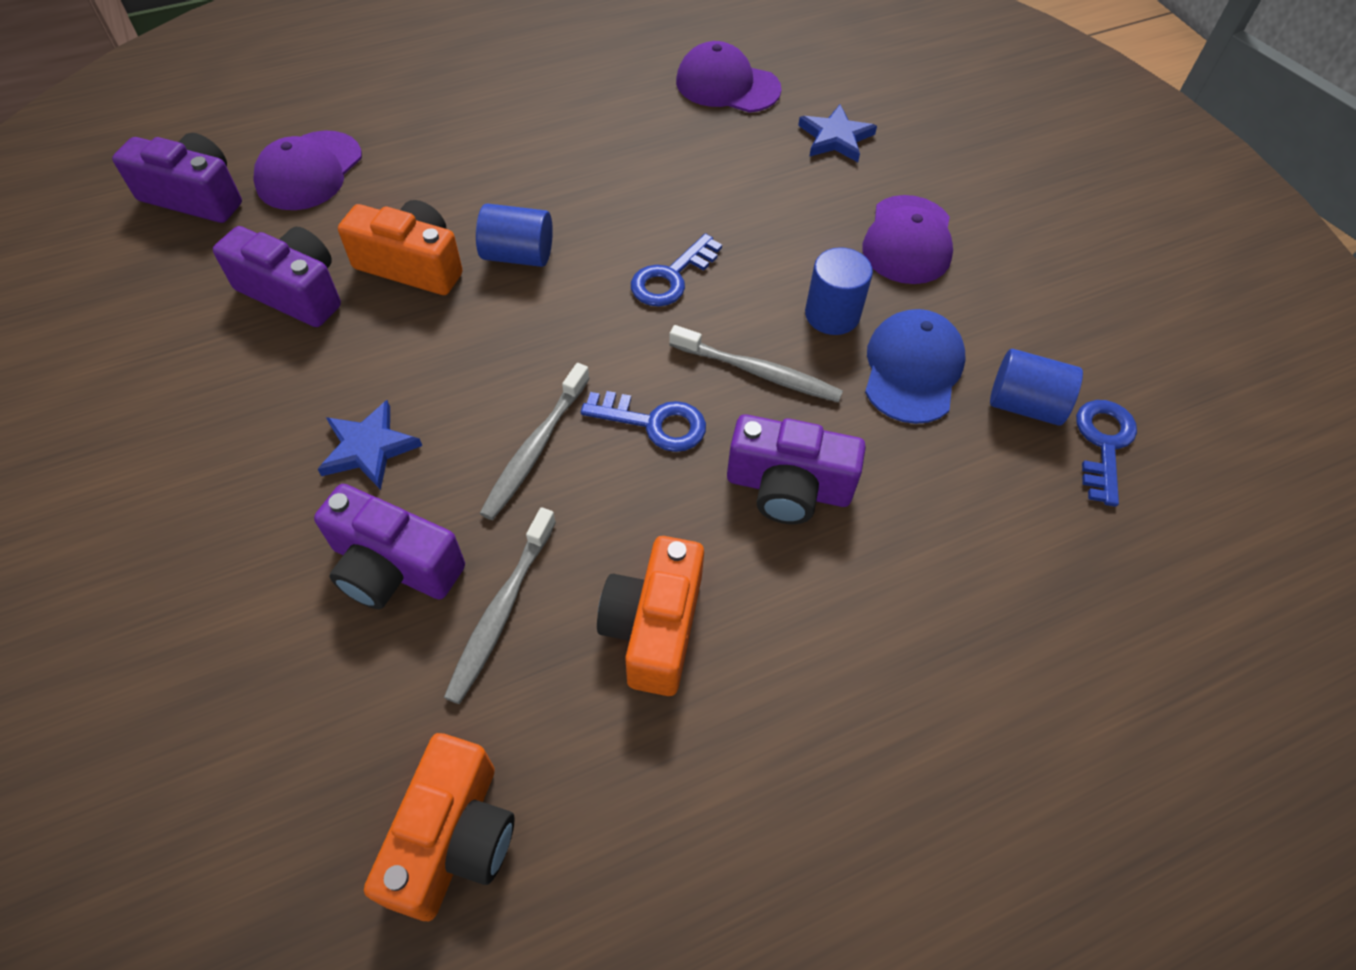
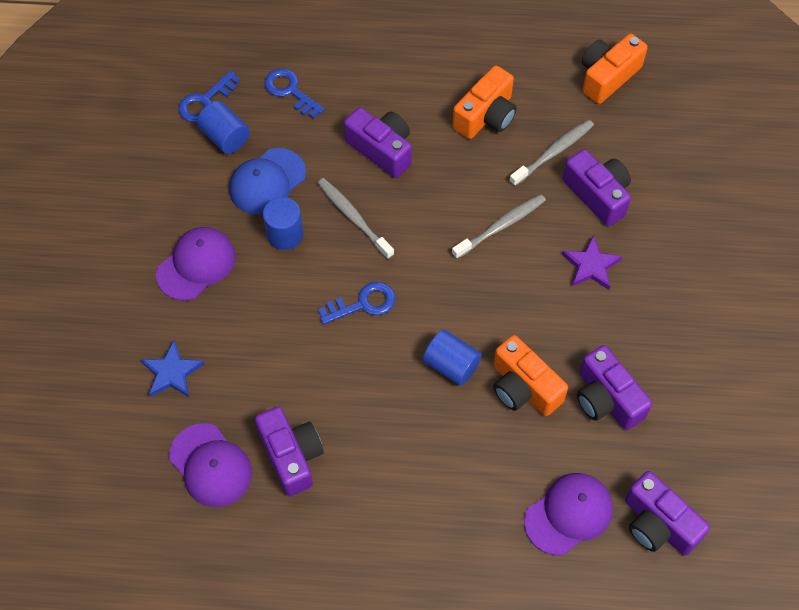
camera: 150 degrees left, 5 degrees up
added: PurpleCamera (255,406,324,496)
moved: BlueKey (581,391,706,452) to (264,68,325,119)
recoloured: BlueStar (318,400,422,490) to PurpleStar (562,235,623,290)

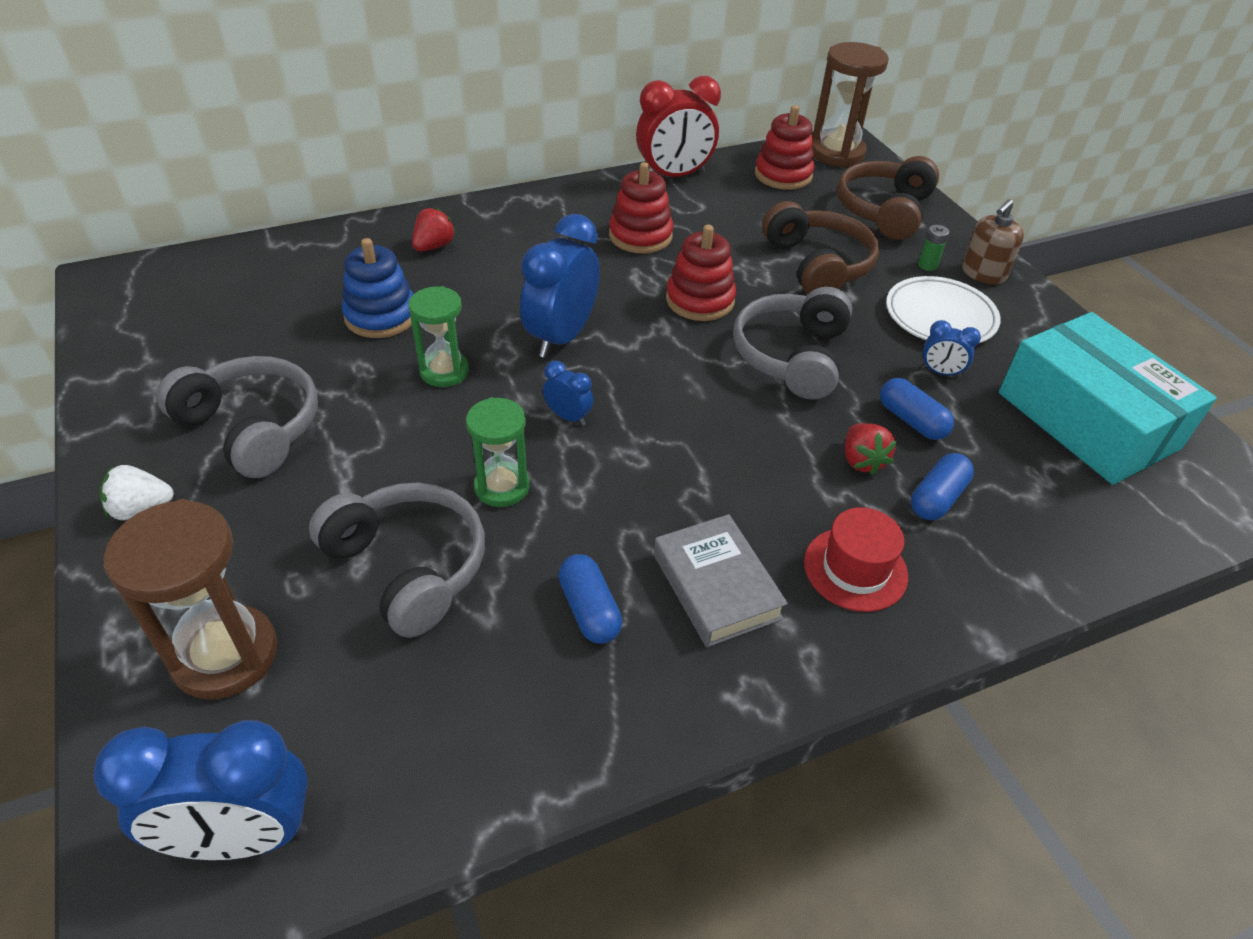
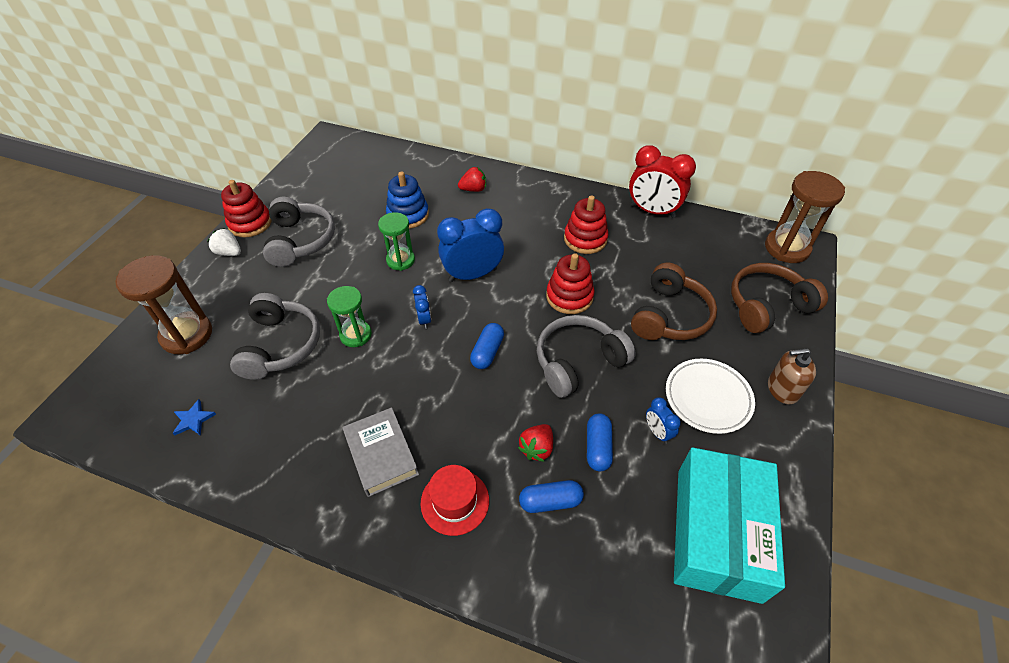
camera: 45 degrees right, 5 degrees up
removed: GreenBattery (918,225,949,271); BlueClock (93,720,308,860)
added: BlueStar (173,399,216,436)
moved: RedStackingToy (755,105,814,190) to (221,180,271,237); BlueCapsule (558,554,622,644) to (470,323,504,369)
turned: GreyBook (654,514,788,647) = (343,407,419,497) 45 degrees counterclockwise

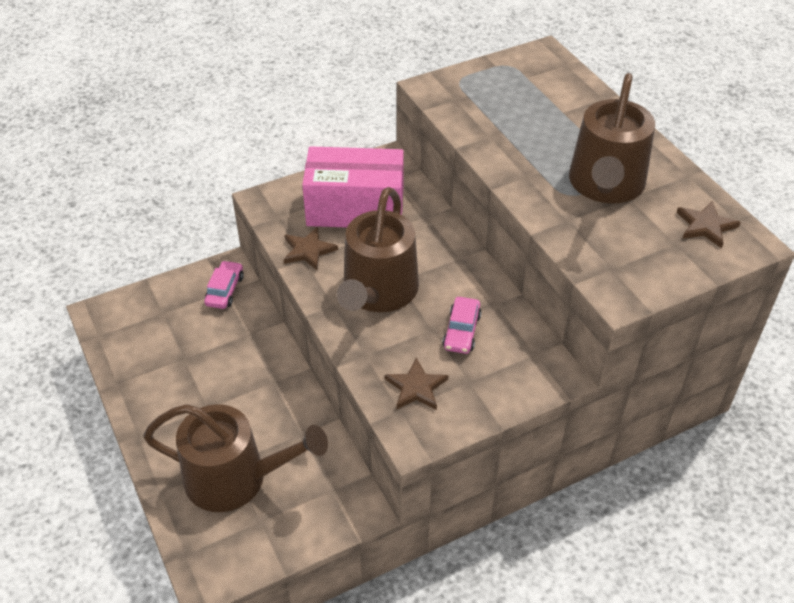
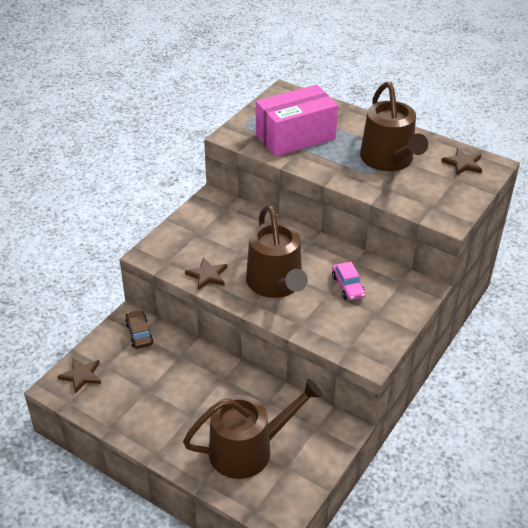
camera: 30 degrees left, 5 degrees down
moved: PinkBox (302,146,404,227) to (256,85,338,157); BrownStar (385,357,448,410) to (57,358,101,394)
recoloured: PinkCar (204,260,244,309) to BrownCar (125,310,153,349)

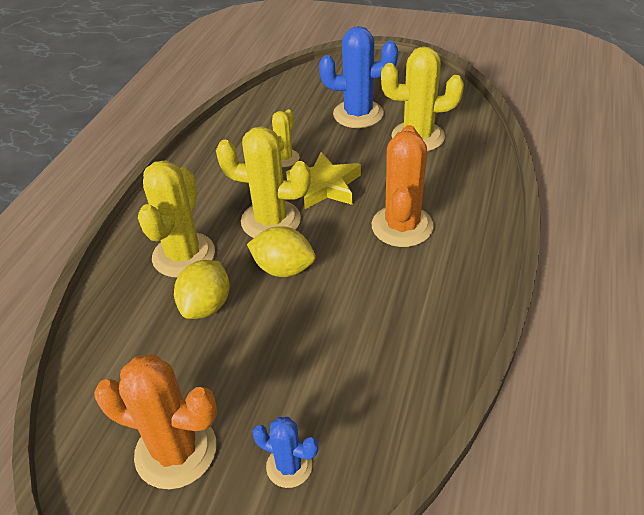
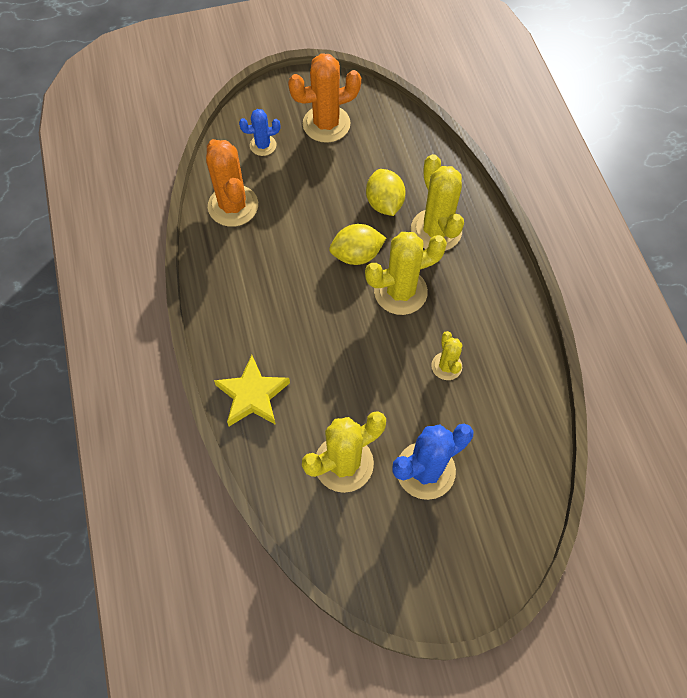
camera: 145 degrees right, 20 degrees up
moved: OrangeCactus (372,125,434,247) to (206,139,258,227); YellowStar (286,152,361,209) to (214,355,290,426)

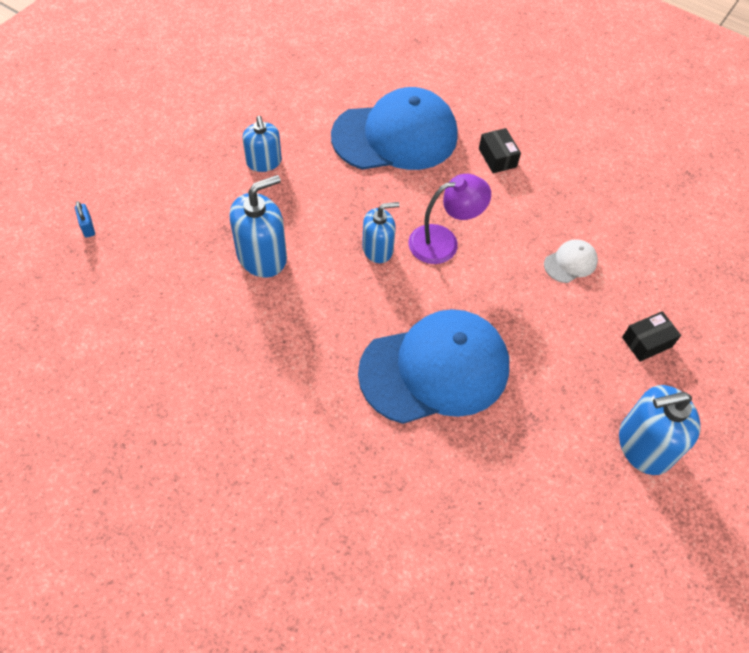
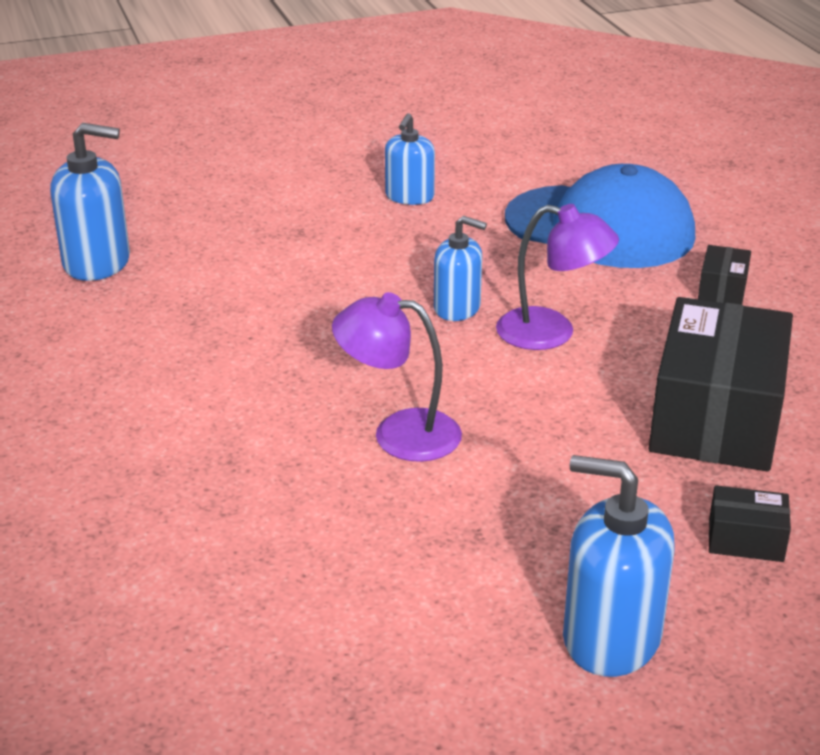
camera: 40 degrees right, 25 degrees down
removed: BluePadlock (75,201,95,238)
moved: BlueSoapDispenser (230,175,287,278) to (50,123,130,281)
replaced: WhiteCap (544,239,598,283) to BlackBox (649,297,793,471); BlueCap (358,309,509,424) to PurpleLamp (332,292,462,462)

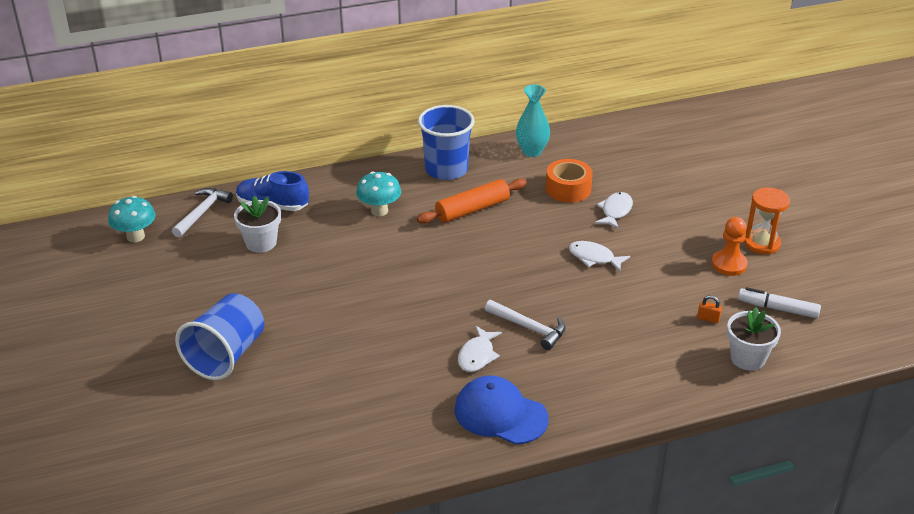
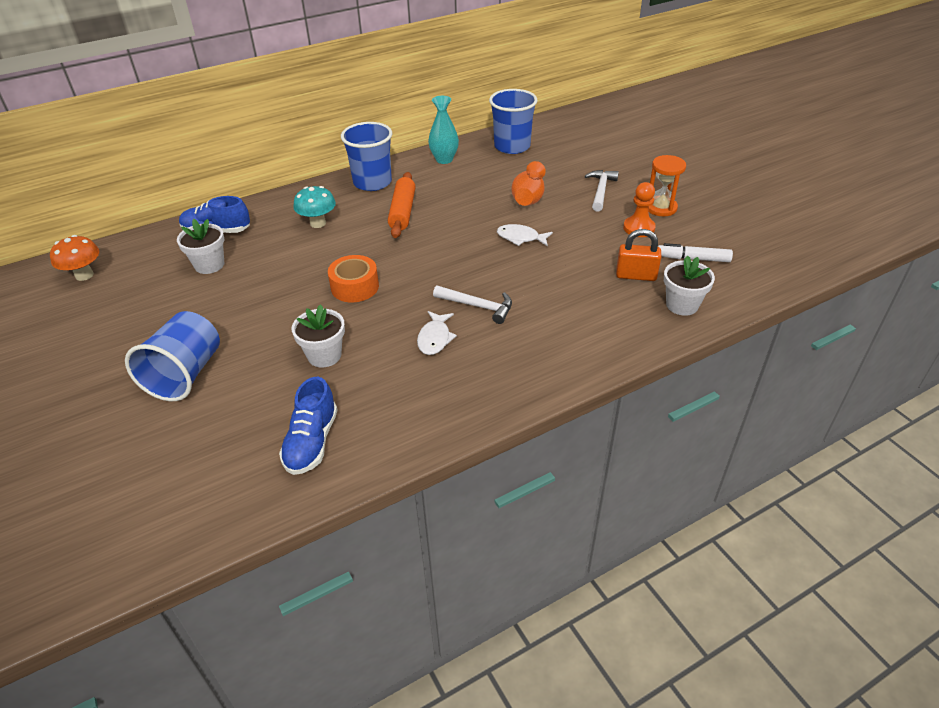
camera: 10 degrees left, 5 degrees up
removed: BlueCap (455,375,549,445)
added: BlueCup (489,89,538,154); WhiteFlowerPot (292,304,345,368); BlueShoe (279,377,337,475)
moved: OrangeTape (546,159,593,203) to (328,255,379,302); WhiteHammer (172,188,233,237) to (585,170,619,212)
replaced: WhiteFish (595,192,633,229) to OrangeVase (511,161,546,206)
recoloured: TurquoiseMushroom (108,196,156,242) to OrangeMushroom (50,235,99,281)
turned: OrangeRollingPin (417,179,527,224) = (388,172,416,238) 45 degrees counterclockwise
resized: OrangePadlock (697,295,722,323) = (616,229,661,281) x2.00

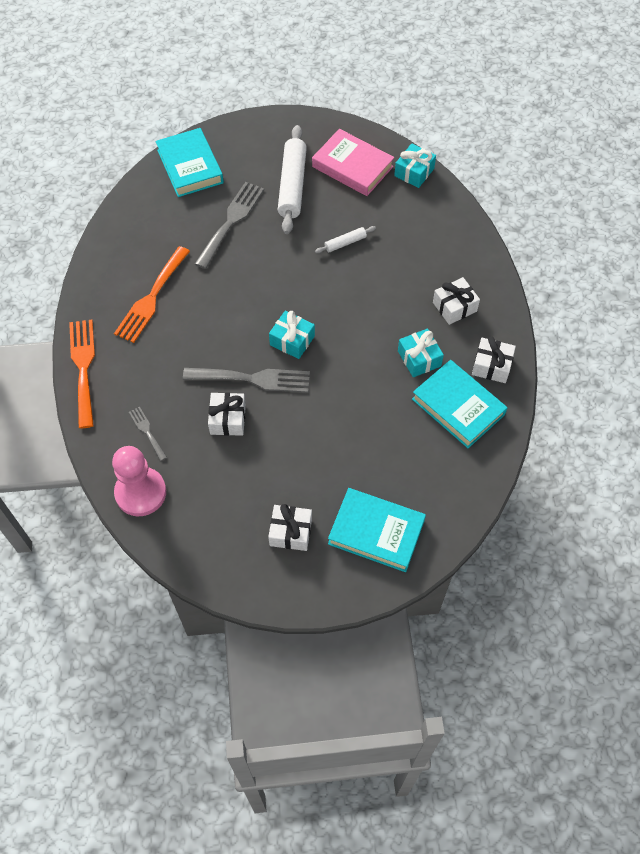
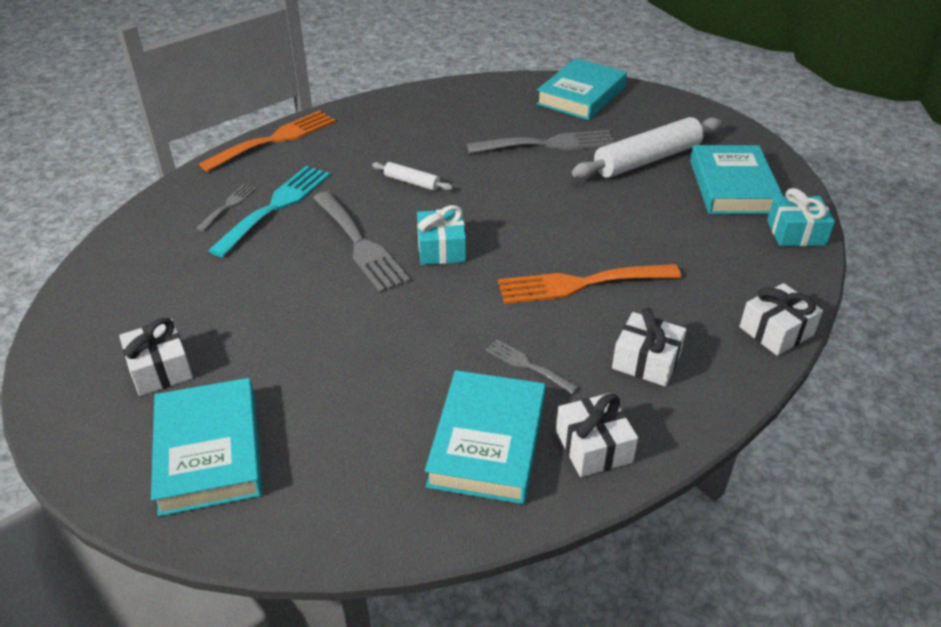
camera: 55 degrees right, 20 degrees down
removed: PinkPawn (112,446,166,516)
added: TurquoiseFork (208,166,330,257)
moved: WhiteRollingPin (315,226,376,254) to (372,162,453,191); OrangeFork (114,246,190,343) to (498,264,681,304); WhiteGift (208,392,246,436) to (739,283,823,356)
replaced: TurquoiseGift (398,328,444,377) to GreyFork (485,339,579,394)
recoloured: PinkBook (312,129,394,196) to TurquoiseBook (690,145,784,214)

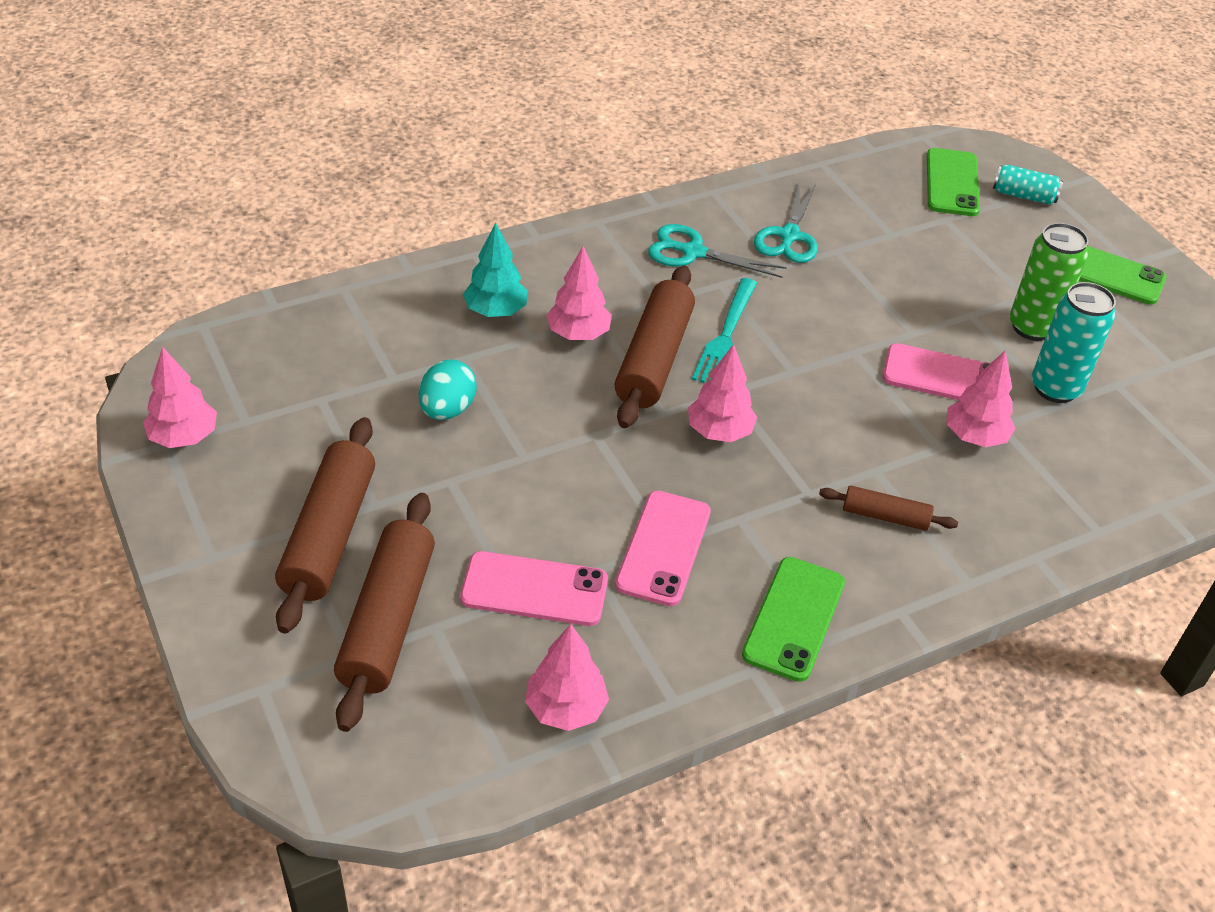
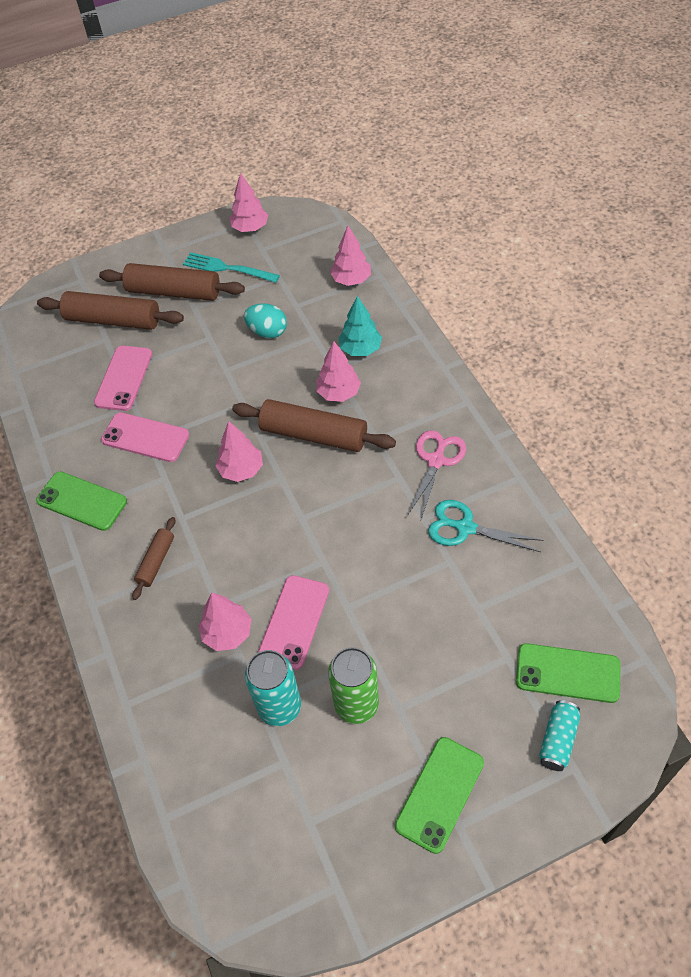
camera: 100 degrees right, 10 degrees up
moved: TurquoiseFork (692,278,757,383) to (183,252,280,283); PinkTree (525,624,609,731) to (330,226,371,286)
recoloured: TurquoiseScissors (648,224,787,278) to PinkScissors (407,430,466,521)

